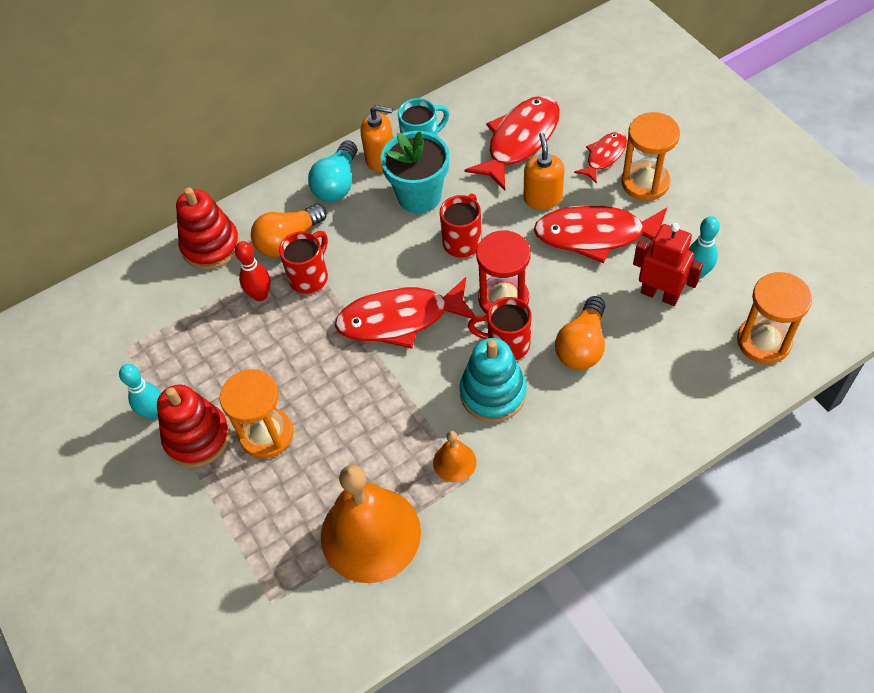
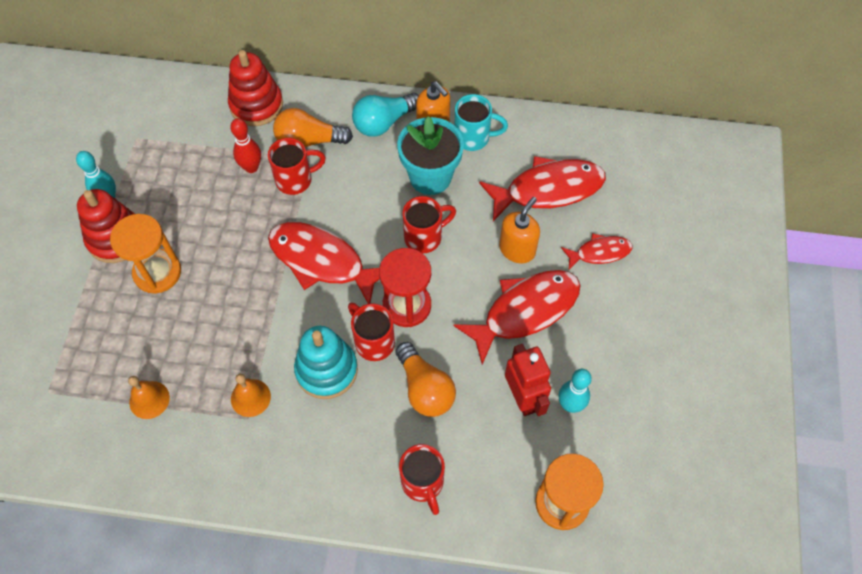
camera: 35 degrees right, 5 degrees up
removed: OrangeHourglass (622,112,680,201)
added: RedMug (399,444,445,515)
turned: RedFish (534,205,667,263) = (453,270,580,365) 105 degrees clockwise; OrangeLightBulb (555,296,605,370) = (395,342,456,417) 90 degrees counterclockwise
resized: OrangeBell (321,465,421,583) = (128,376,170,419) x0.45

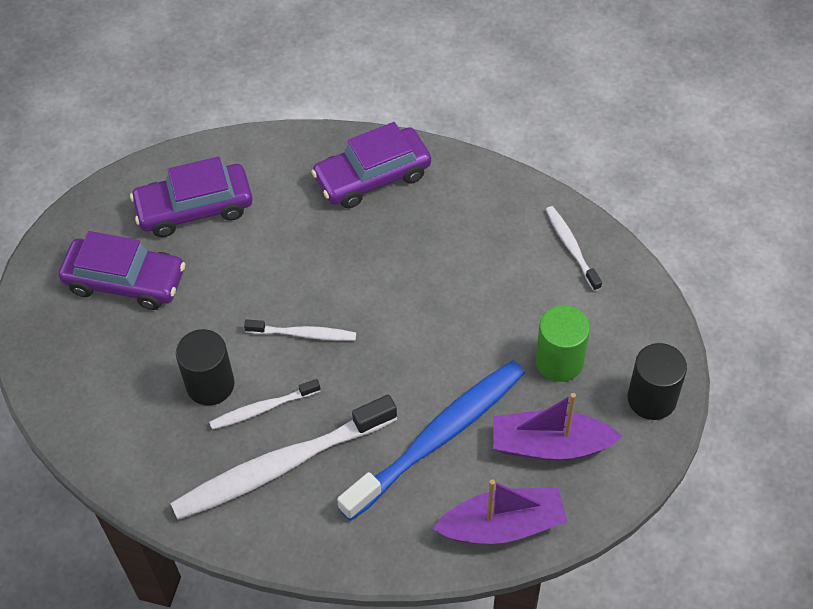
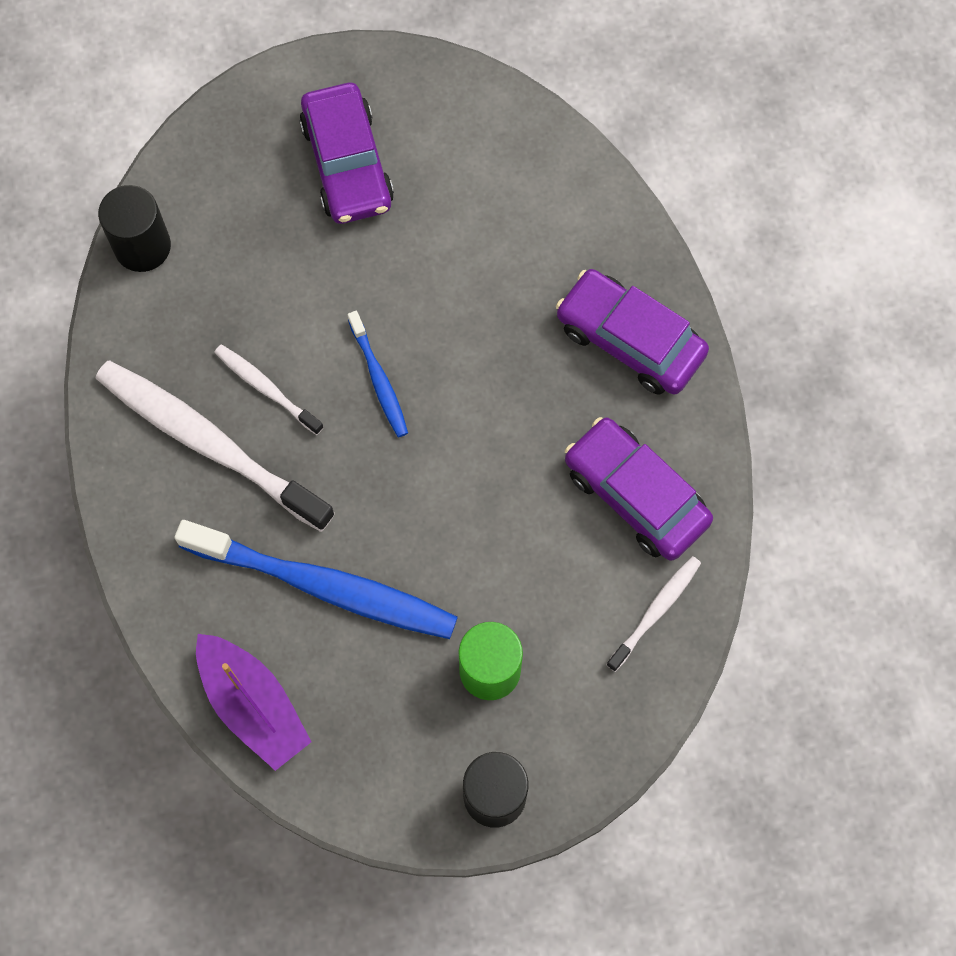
camera: 60 degrees right, 15 degrees up
removed: PurpleBoat (493,393,623,460)
moved: PurpleCar (130,157,253,237) to (565,417,713,561); BlackCylinder (176,329,235,405) to (98,185,171,272)
recoloured: WhiteToothbrush (244,319,356,341) to BlueToothbrush (348,311,408,437)

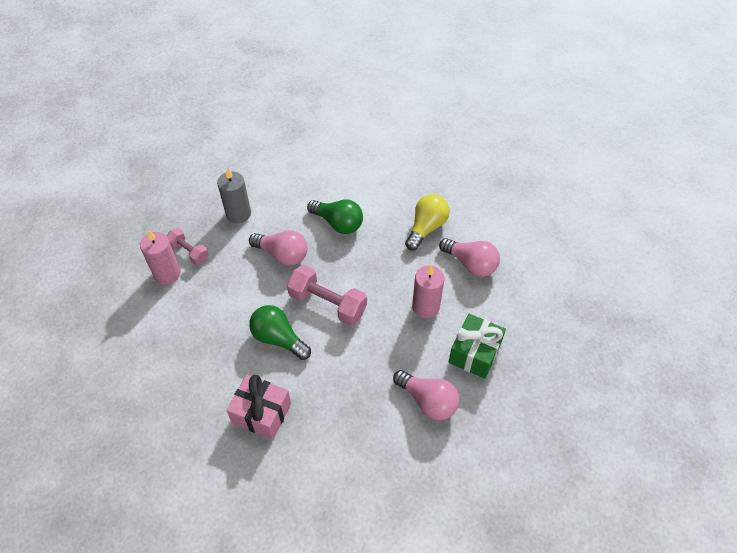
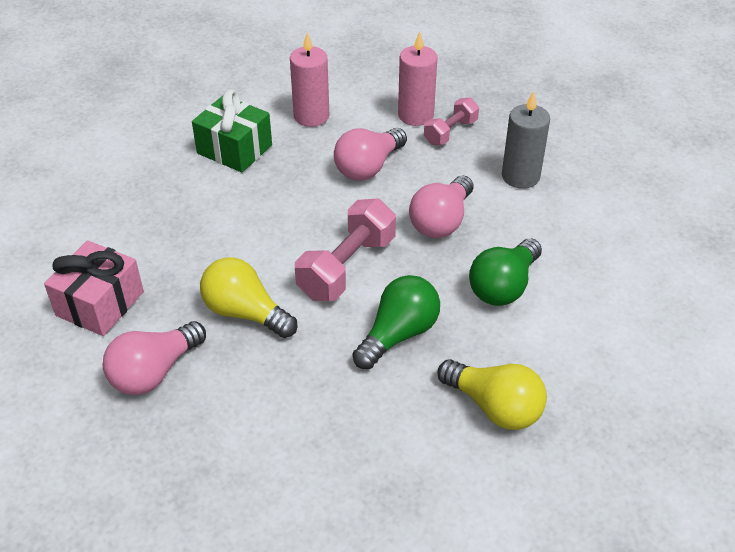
camera: 95 degrees right, 10 degrees down
added: YellowLightBulb (200,257,297,338)
moved: PinkLightBulb (439,238,500,277) to (334,128,407,180); PinkCandle (412,265,444,318) to (290,32,329,127); GreenLightBulb (249,305,311,360) to (352,275,440,369); GreenGift (449,314,506,379) to (192,89,272,172); PinkGift (227,374,291,440) to (44,240,144,336)

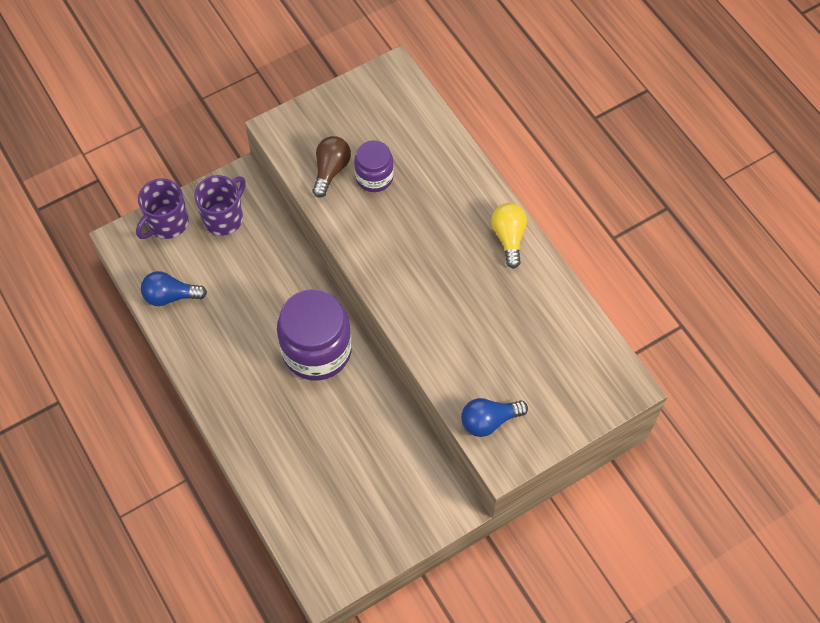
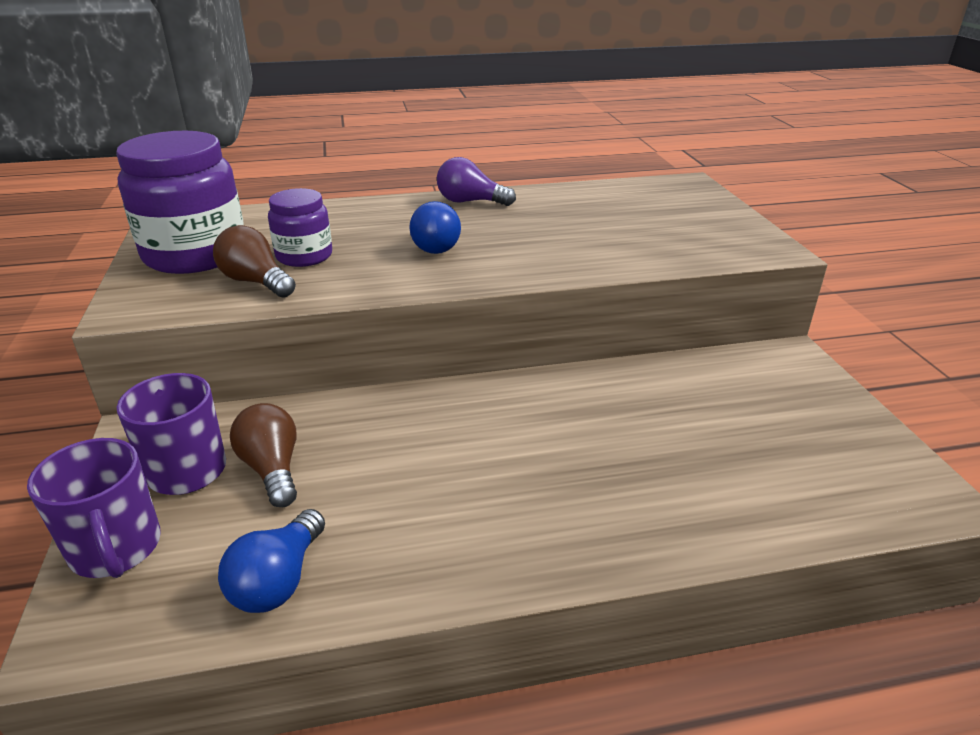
camera: 70 degrees left, 30 degrees down
added: BrownLightBulb (230,403,297,507)
moved: PurpleJar (277,289,352,381) to (116,131,244,274); BlueLightBulb (461,398,528,437) to (409,201,461,254)
recoloured: YellowLightBulb (491,203,527,269) to PurpleLightBulb (437,157,516,206)

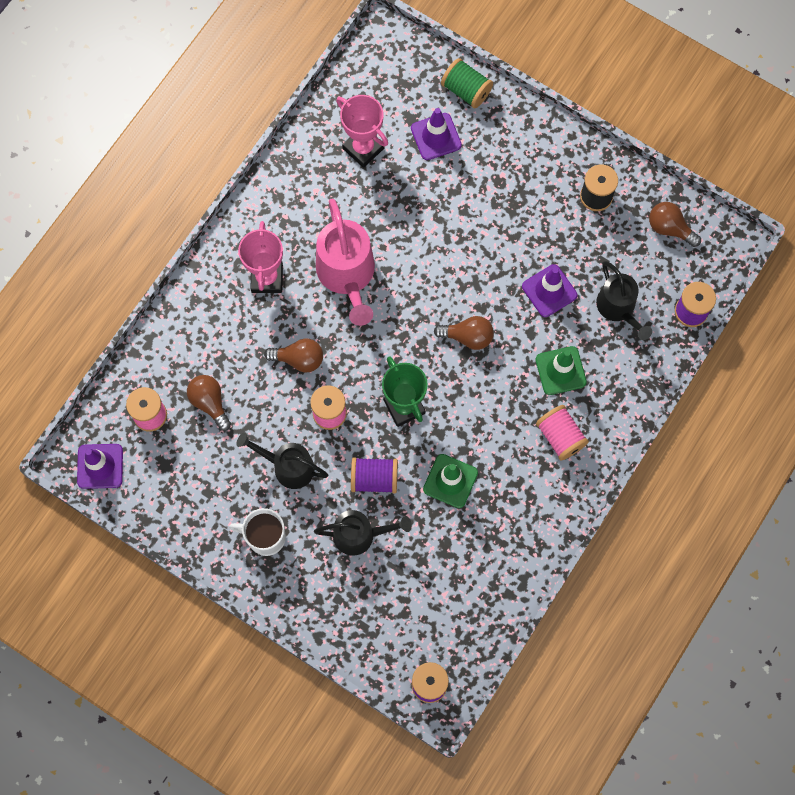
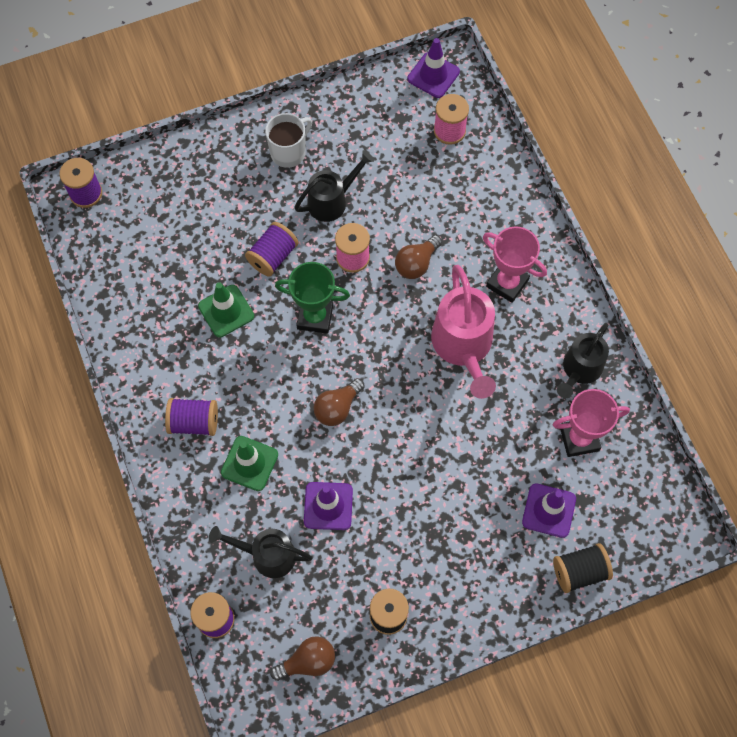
camera: 125 degrees right, 5 degrees down
removed: BrownLightBulb (187,375,231,431)
moved: BlackWateringCan (314,510,412,556) to (557,323,609,398)
recoloured: GreenSpool (441,58,493,108) to BlackSpool (553,543,613,593); PinkSpool (536,405,589,460) to PurpleSpool (165,398,218,436)
turned: PinkWateringCan (316,198,375,326) = (431,265,496,399) 120 degrees counterclockwise

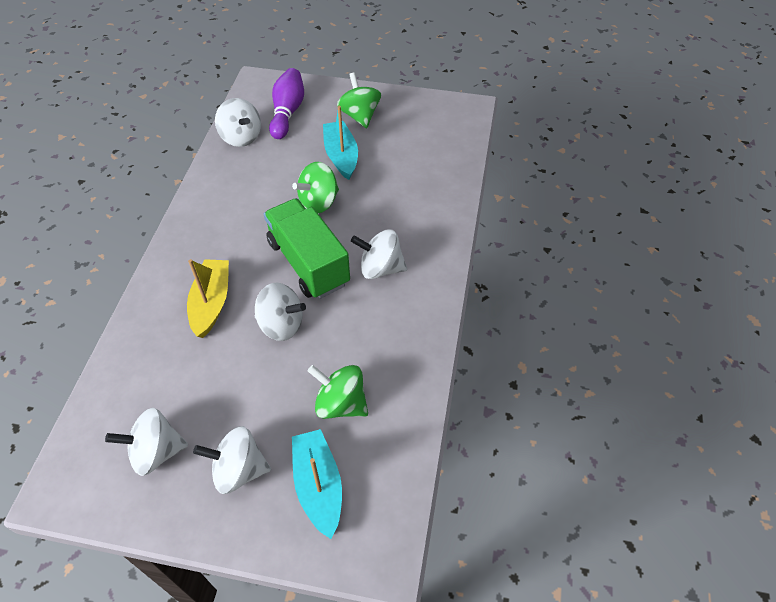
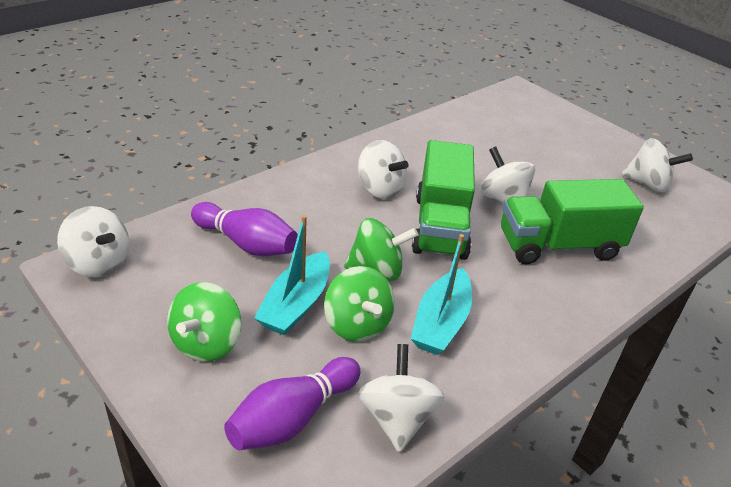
camera: 145 degrees left, 15 degrees down
added: PurpleBowlingPin (191,202,298,256)
moved: GreenSpinningTop (308,365,368,419) to (324,266,395,342); WhiteSpinningTop (193,426,271,494) to (57,206,129,277); TurquoiseBoat (292,429,342,539) to (411,234,472,355)
replaced: YellowBoat (187,259,229,338) to GreenTruck (501,179,644,264)

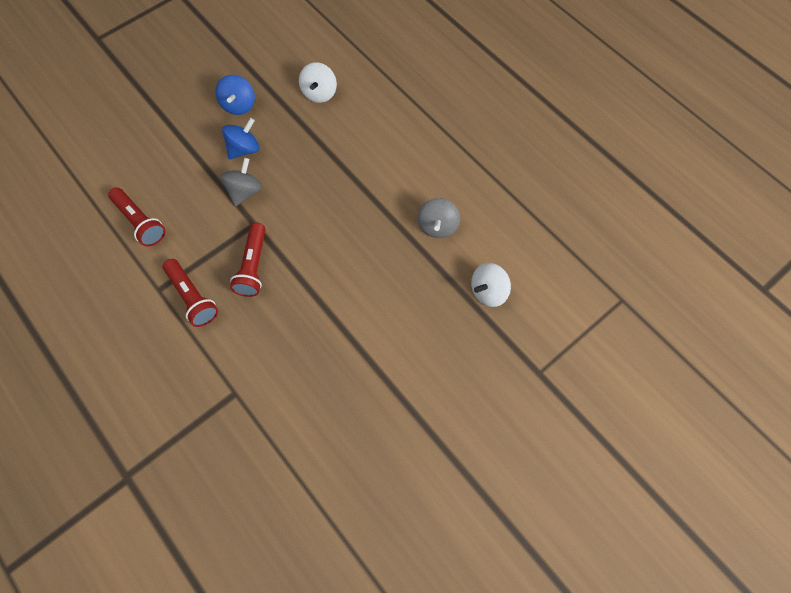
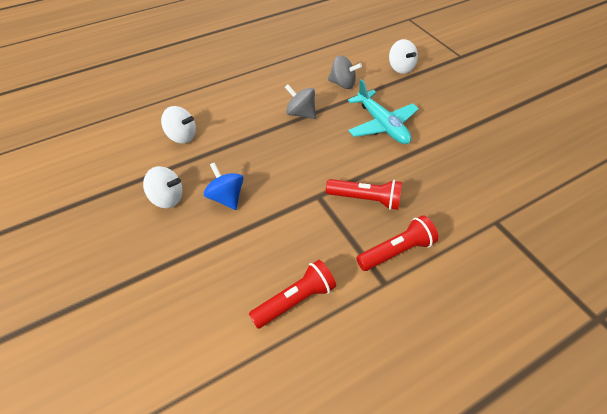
camera: 80 degrees left, 15 degrees down
added: TurquoisePlane (348,79,419,144)
moved: GreySpinningTop (220,158,262,206) to (285,84,316,119)
recoloured: BlueSpinningTop (216,75,255,115) to WhiteSpinningTop (143,166,183,208)

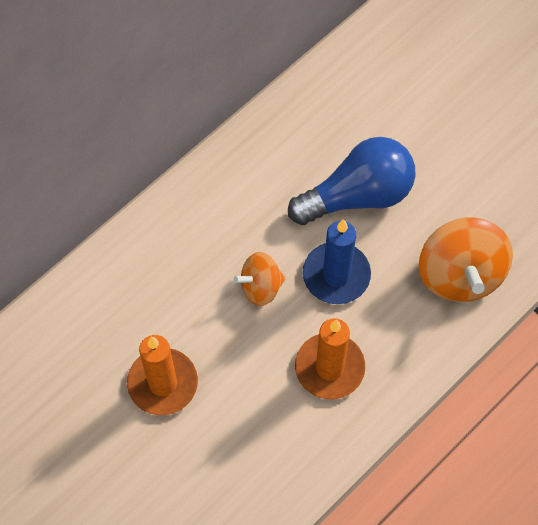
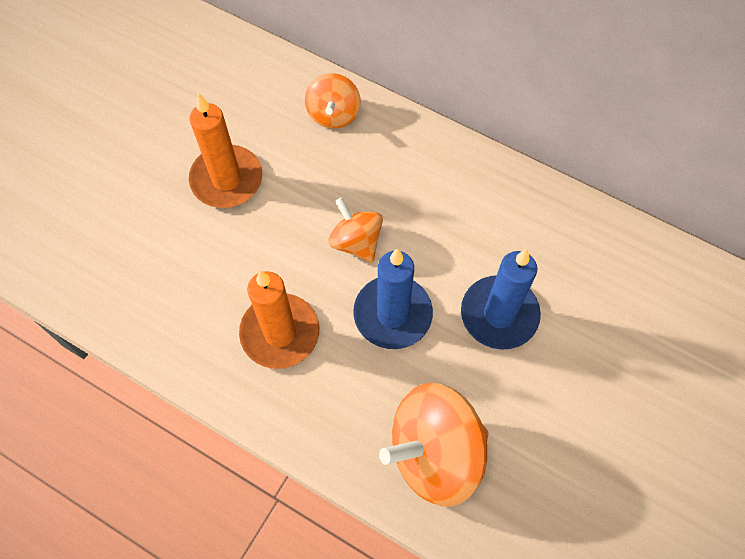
camera: 75 degrees right, 0 degrees up
added: OrangeSpinningTop (305,73,361,129)
replaced: BlueLightBulb (288,137,415,225) to BlueCandle (461,249,541,350)

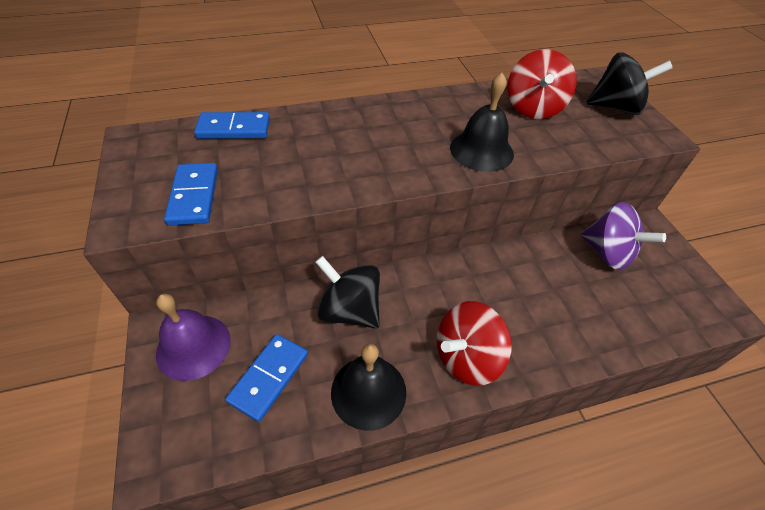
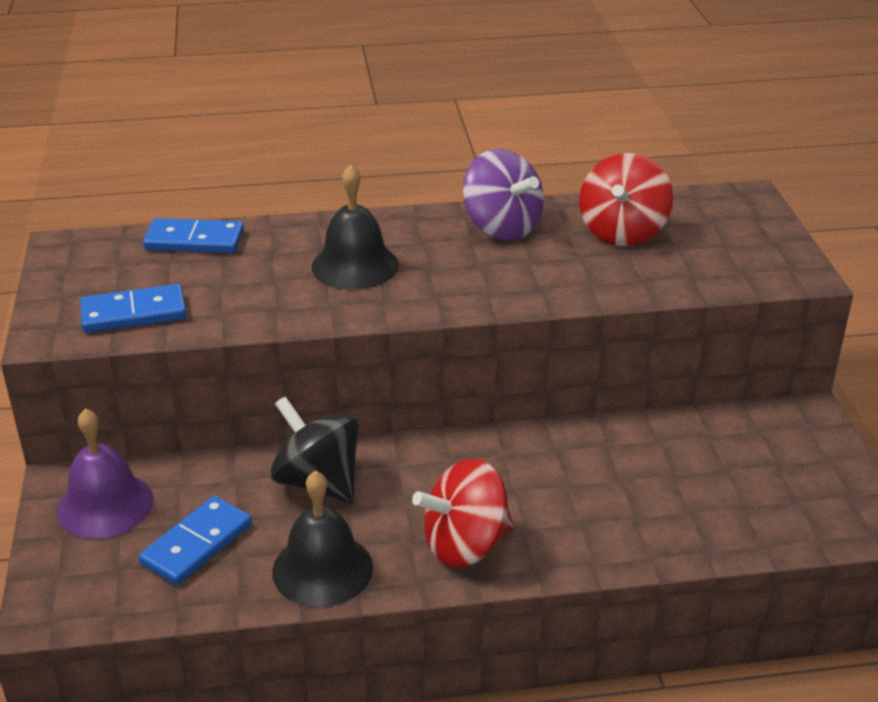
camera: 10 degrees right, 15 degrees down
removed: BlackSpinningTop (586,52,673,115)
moved: BlackBell (450,73,514,172) to (312,164,399,290); PurpleSpinningTop (581,202,666,270) to (463,149,544,240)
turned: BlueDomino (164,163,218,226) = (80,284,187,333) 75 degrees clockwise

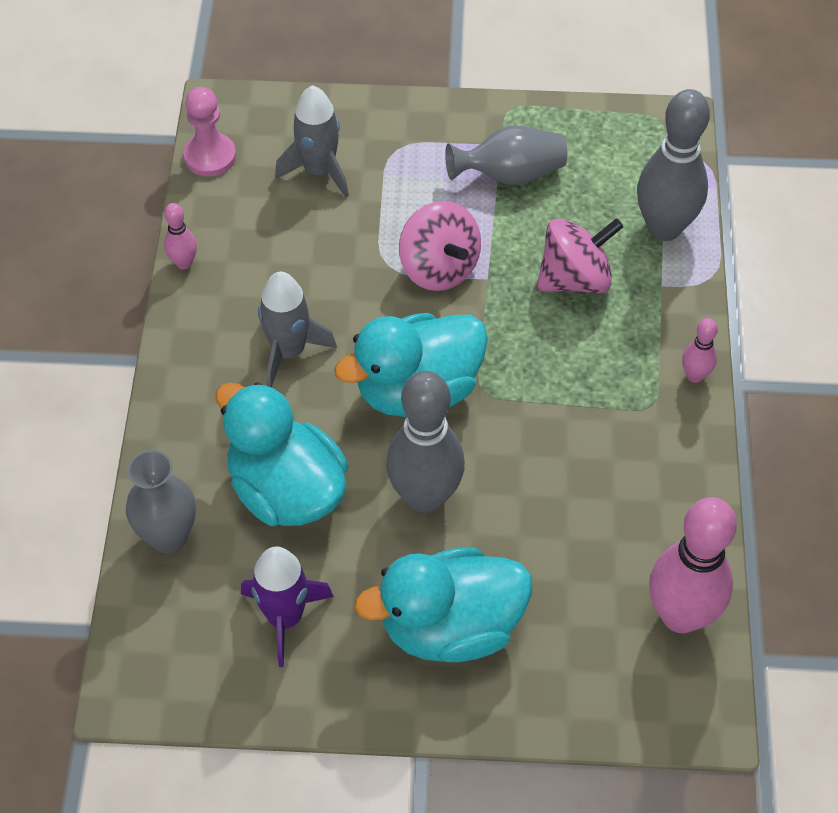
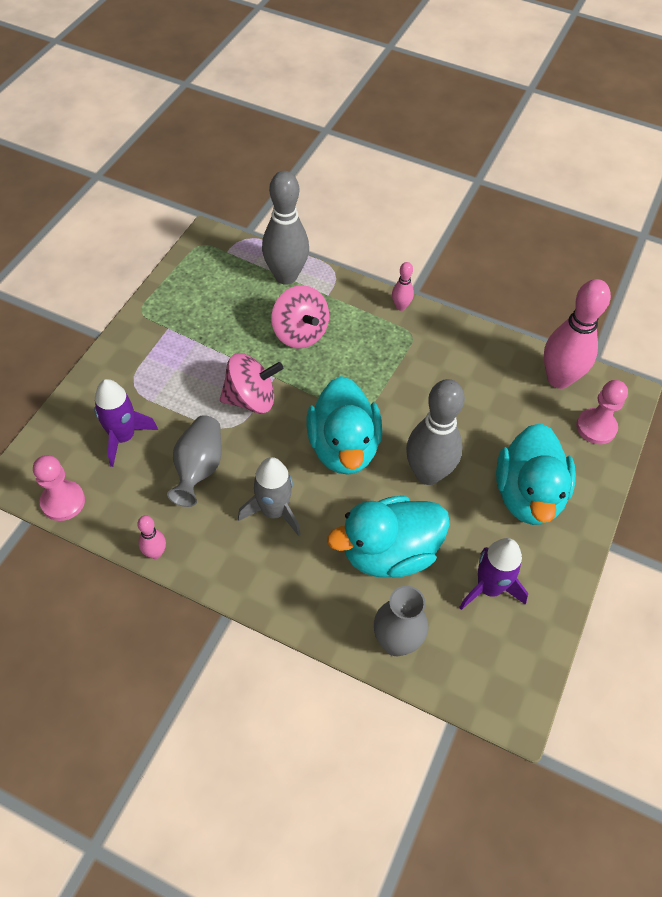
camera: 70 degrees left, 0 degrees up
added: PinkPawn (576,380,628,444)
moved: GreyVase (445,126,567,185) to (167,415,221,507)
recoloured: GreyRocket (275,85,349,198) to PurpleRocket (94,379,158,467)
turned: PinkSpinningTop (536,218,624,293) = (271,285,329,348) 150 degrees clockwise

